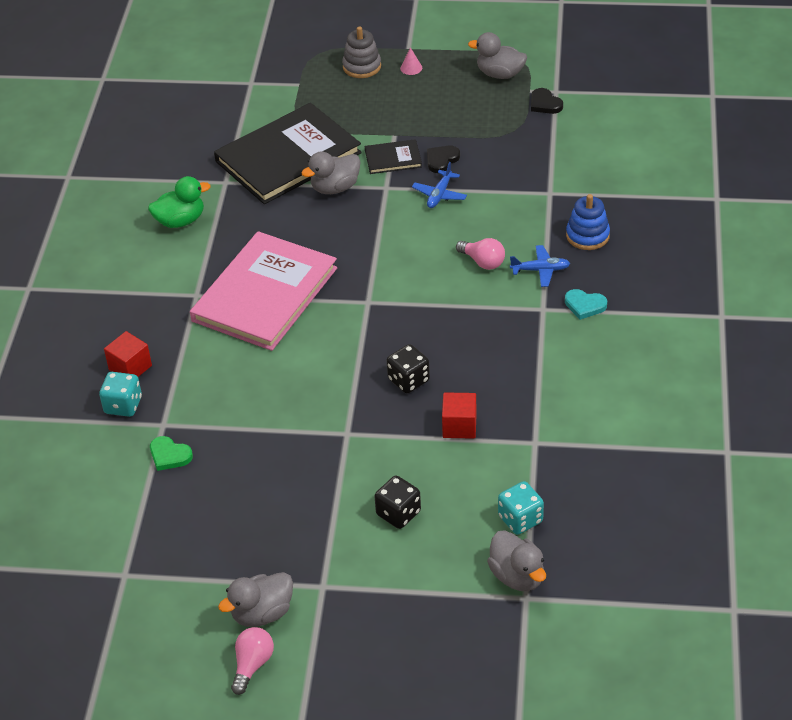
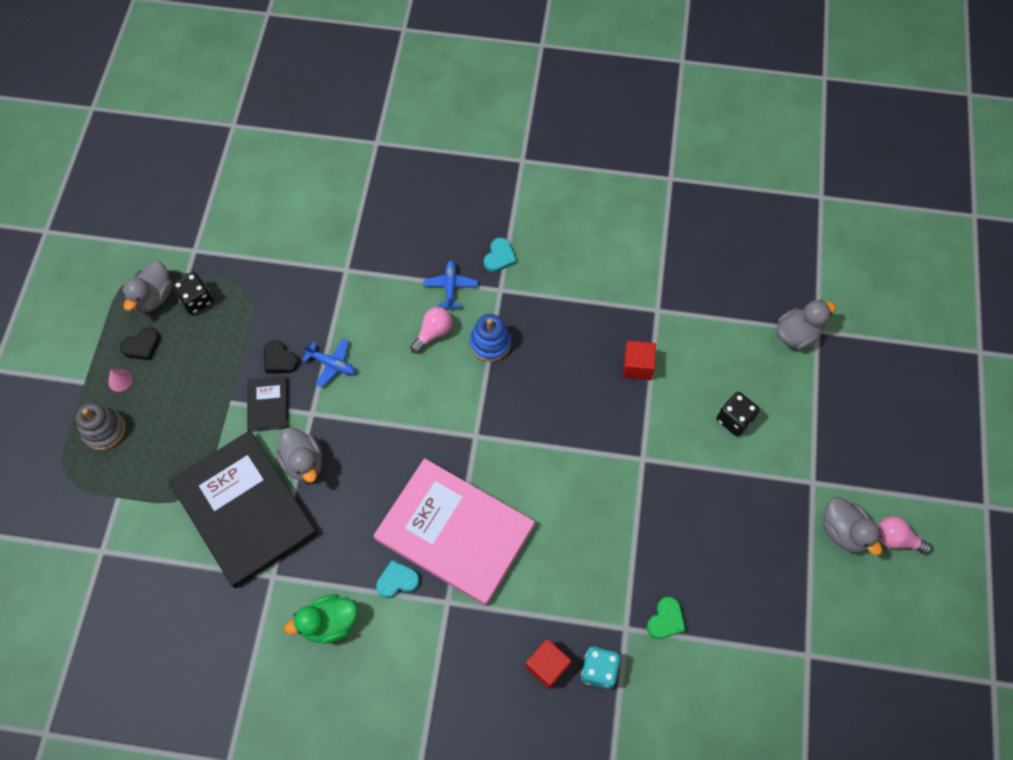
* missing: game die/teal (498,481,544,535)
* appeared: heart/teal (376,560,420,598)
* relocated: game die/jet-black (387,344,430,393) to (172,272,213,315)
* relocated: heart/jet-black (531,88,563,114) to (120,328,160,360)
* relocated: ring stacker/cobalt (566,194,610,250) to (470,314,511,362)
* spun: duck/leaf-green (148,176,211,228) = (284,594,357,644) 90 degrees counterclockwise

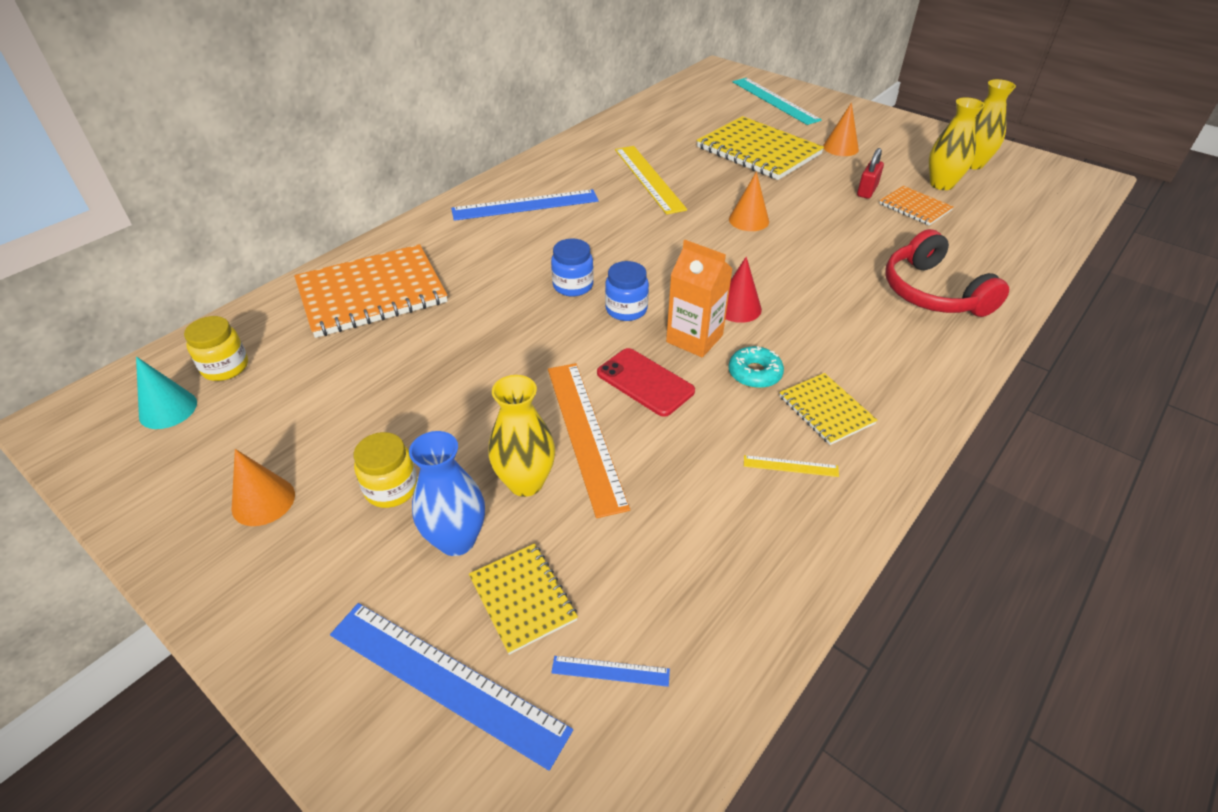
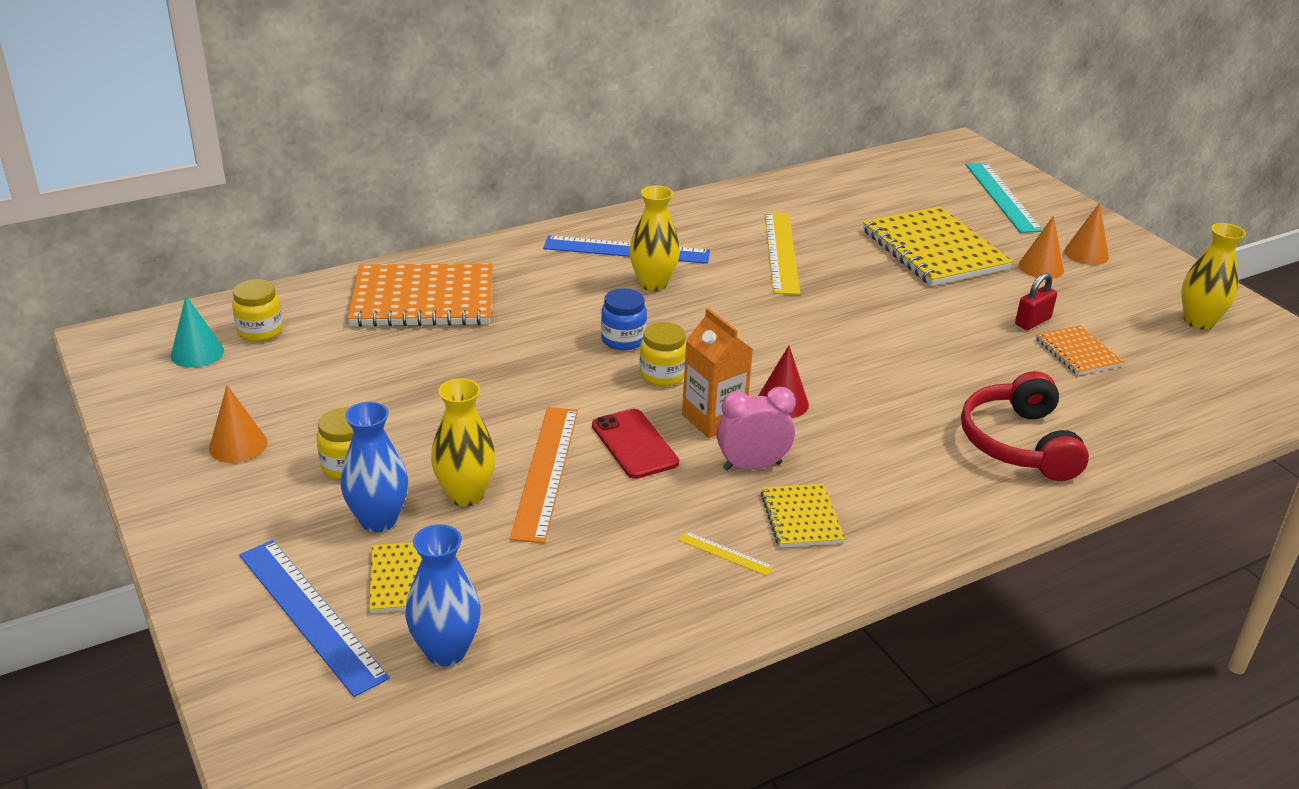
* relocated: solid cone/bright orange (729,172,769,231) to (1064,203,1109,265)
* relocated: flower vase/bright yellow (929,97,985,190) to (629,185,680,291)
* exchanged: straightedge/cobalt (551,656,670,687) to flower vase/cobalt (405,524,481,666)
* exchanged: donut/teal (728,346,784,388) to clock/rosy (717,387,796,471)
* colour: jam jar/cobalt (605,261,649,321) to jam jar/bright yellow (639,322,686,387)

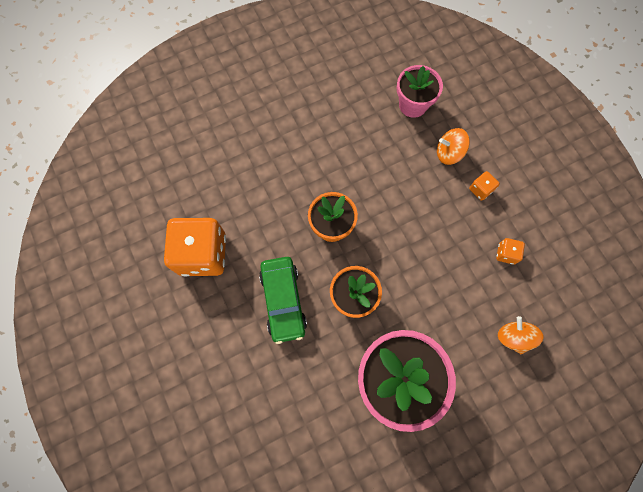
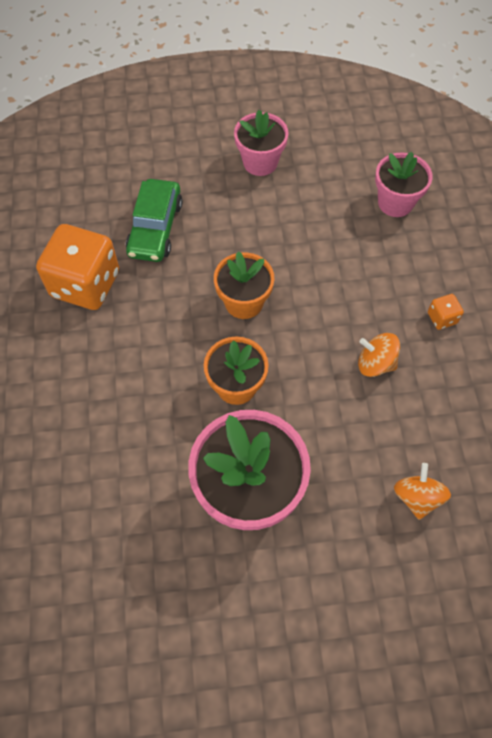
* missing: game die/bright orange (496,238,525,265)
* appeared: plant pot/rosy (234,110,289,176)
* relocated: toy car/leaf-green (259,257,307,344) to (126,179,182,262)
* relocated: toy top/bright orange (437,128,470,165) to (358,333,400,377)

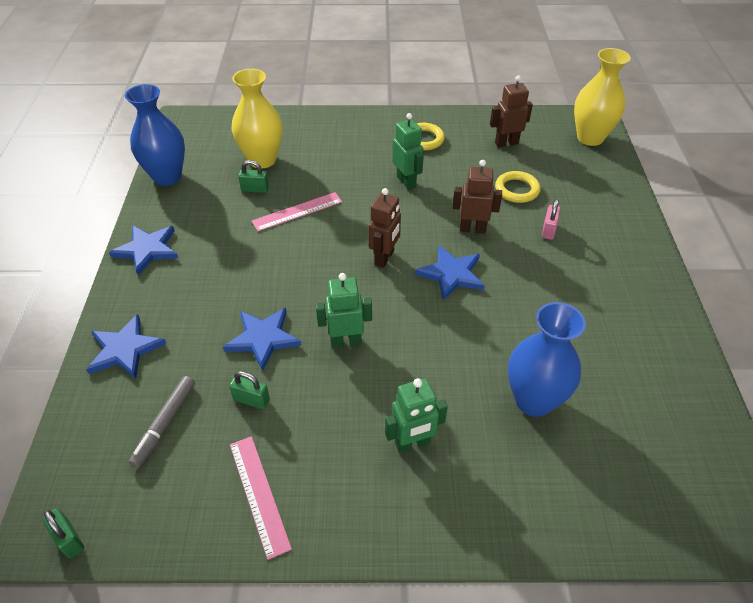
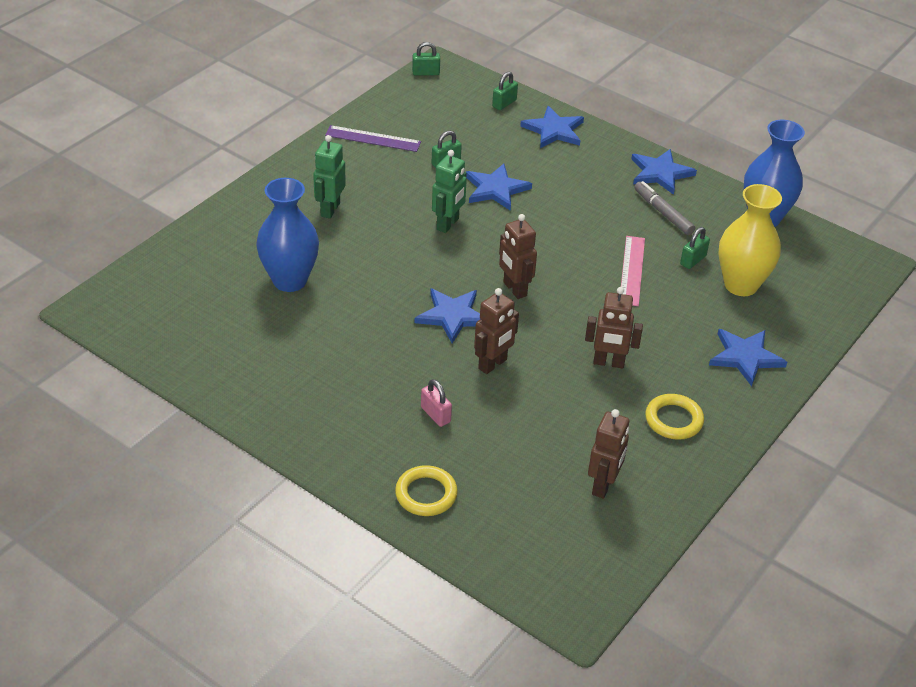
* missing: flower vase/bright yellow (574,48,631,146)
* appeared: lock/leaf-green (492,72,518,110)
* appeared: five-pointed star/cobalt (709,329,787,386)
* relocated: marker pen/grey (129,376,195,468) to (634,181,695,235)
* relocated: ring/bright yellow (495,171,541,203) to (395,465,458,516)
* colour: straightedge/rosy (230,436,292,560) to straightedge/purple (325,125,421,152)
* colour: toy robot/leaf-green (393,113,424,190) to toy robot/russet (585,287,643,368)

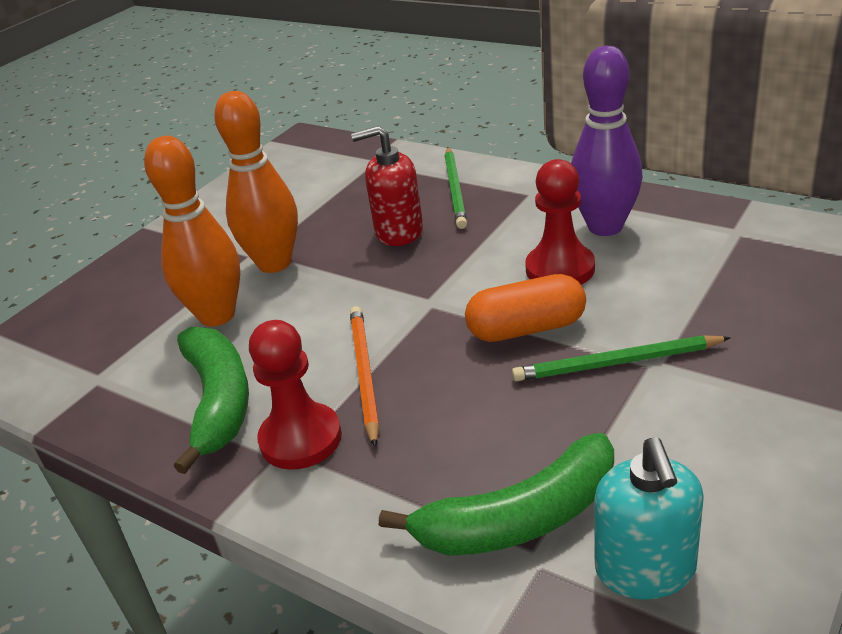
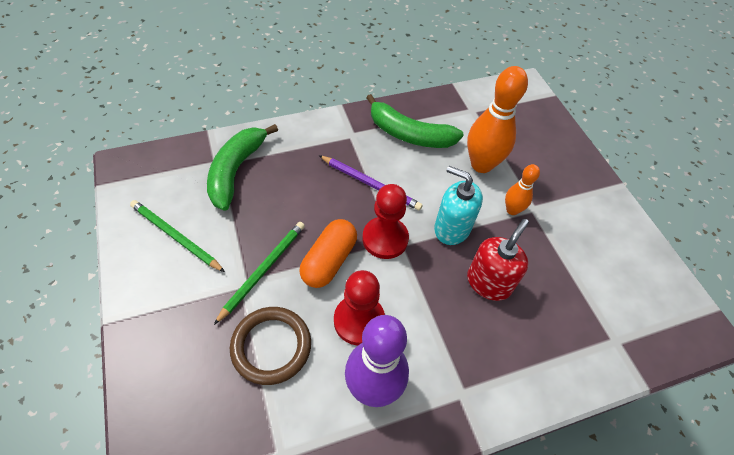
* appeared: ring/russet (230,307,311,385)
* relocated: game pawn/scarlet (249,320,342,470) to (362,184,409,259)
* relocated: lead pencil/leaf-green (445,148,467,229) to (130,200,225,272)
* relocated: pump bottle/teal (594,437,704,600) to (434,166,483,245)
* colour: lead pencil/bright orange (350,306,379,447) to lead pencil/purple (319,155,423,211)
* size: bowling pin/bright orange (214,91,298,273) = (505,164,540,215) x0.54

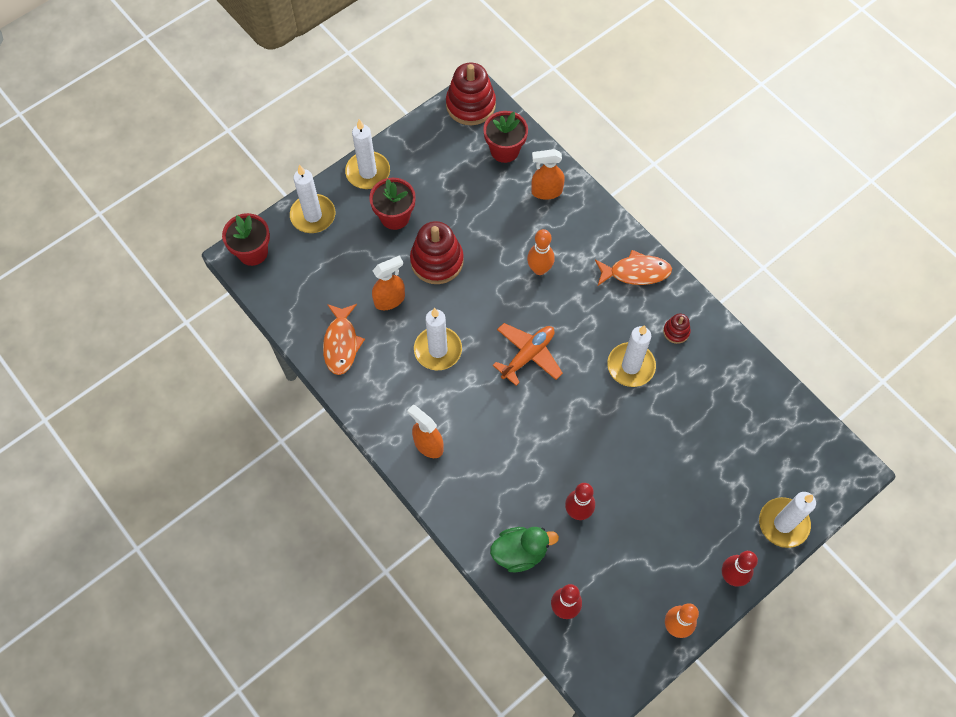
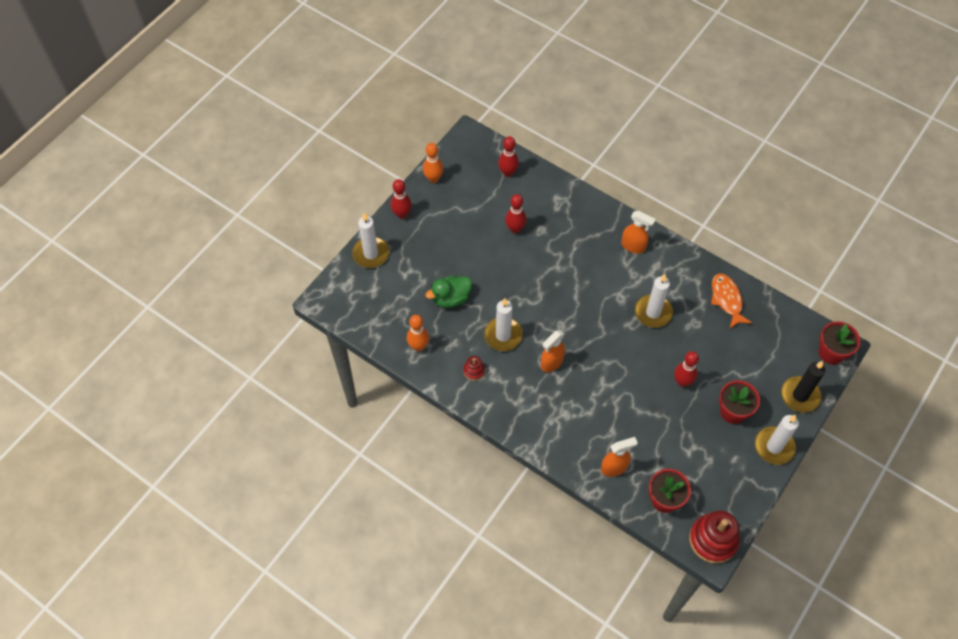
* missing: plane/bright orange (493,323,563,386)
* missing: fish/bright orange (595,250,672,285)
* relocated: sprayer/bright orange (372,256,405,310) to (541,330,565,372)
* relocated: duck/leaf-green (490,527,559,572) to (425,275,472,308)
* relocated: bowling pin/bright orange (527,229,555,275) to (407,315,429,351)
* exchanged: ring stacker/scarlet (410,221,464,284) to bowling pin/scarlet (674,351,699,387)
* colour: pillar candle/pure white (290,165,335,233) to pillar candle/jet-black (781,361,825,413)

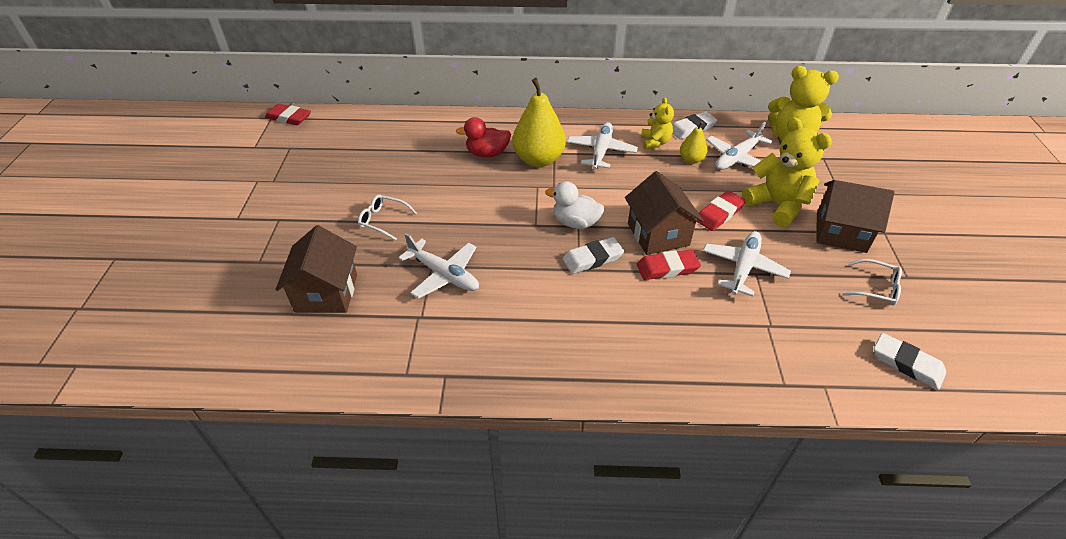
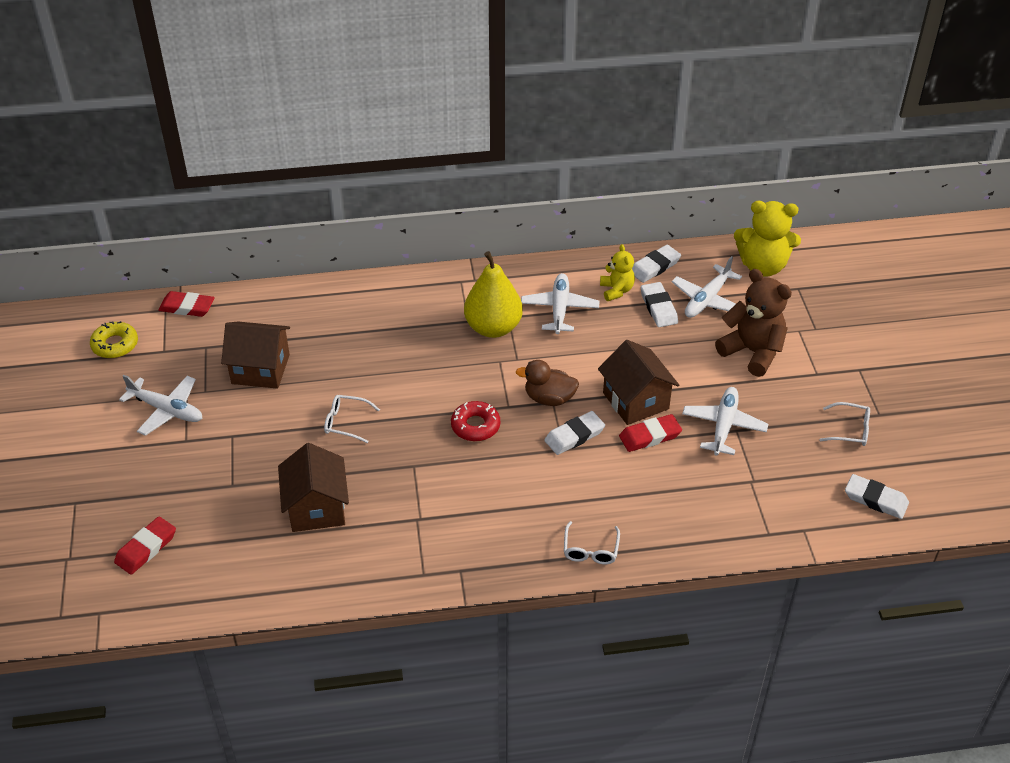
* missing: duck/scarlet (456,117,511,157)
* appeared: donut/bright yellow (90,321,138,358)
* appeared: donut/scarlet (451,401,500,441)
* appeared: eyeglasses/pure white (564,521,620,564)
* relocated: plane/pure white (398,233,479,299) to (119,375,202,436)
* relocated: eraser/scarlet (696,191,746,231) to (114,516,176,575)
* relocated: toy house/russet (816,180,895,253) to (221,322,290,389)
* exchanged: pear/bright yellow (680,121,708,164) to eraser/pure white (641,282,678,327)
* colour: duck/pure white (545,181,604,229) to duck/russet (516,360,579,406)
* colour: stuffed bear/bright yellow (742,117,832,227) to stuffed bear/russet (715,269,792,377)

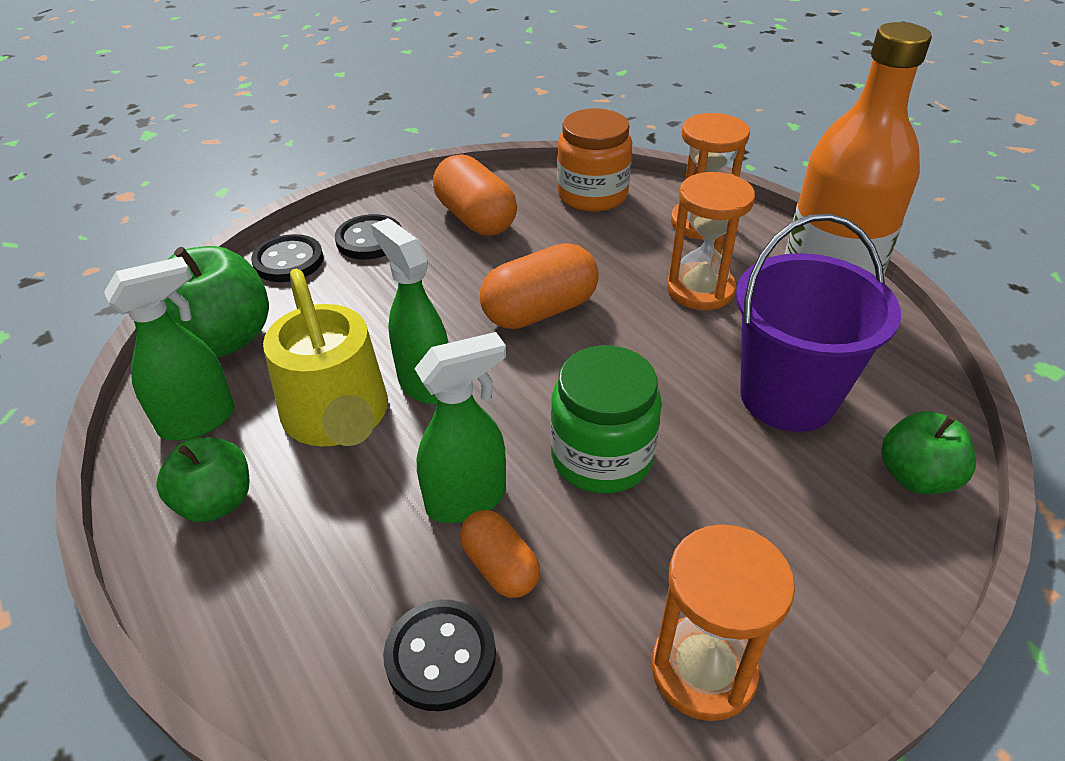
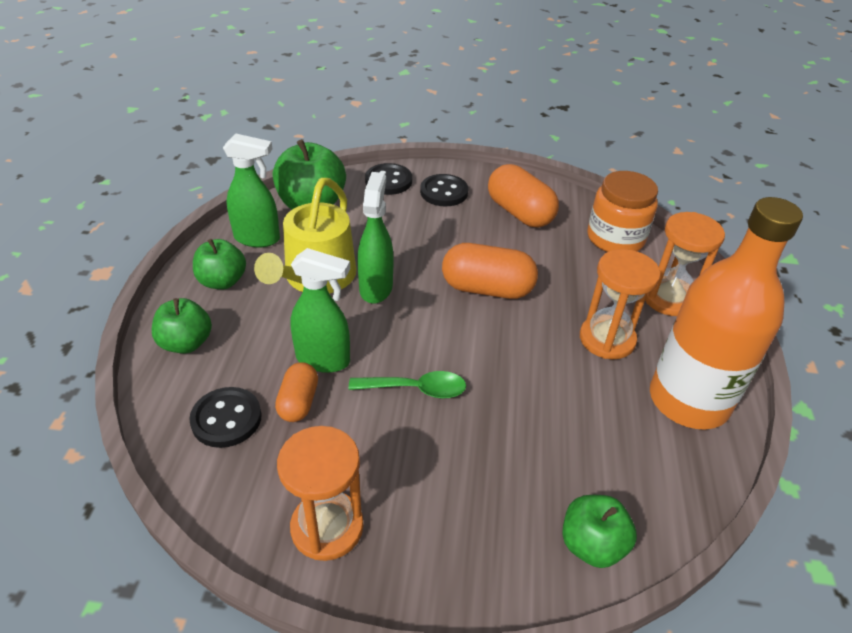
* missing: pail/purple (736,214,901,432)
* appeared: toy apple/leaf-green (152,298,212,354)
* exchanged: jam jar/leaf-green (551,345,662,493) to spoon/leaf-green (349,371,466,399)
* spun: capsule/bright orange (433,154,517,236) = (488,164,559,227) 45 degrees counterclockwise

